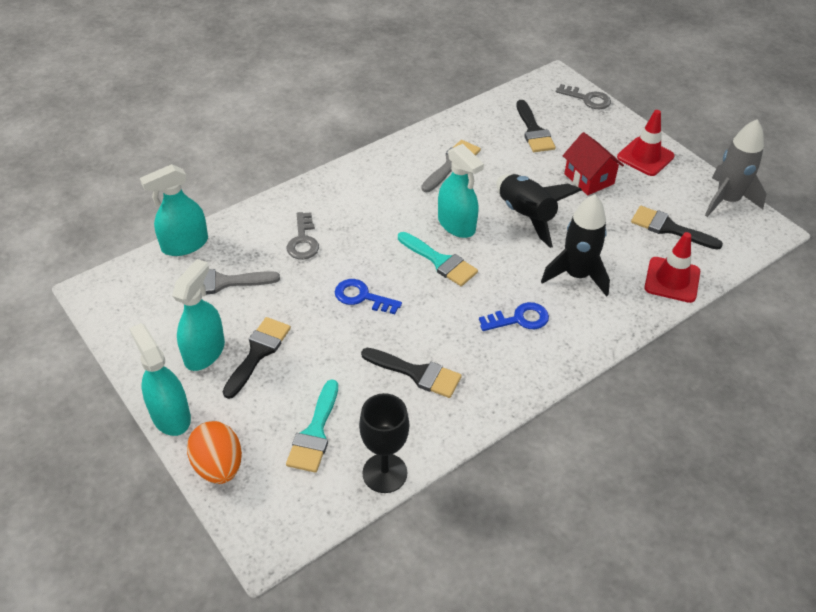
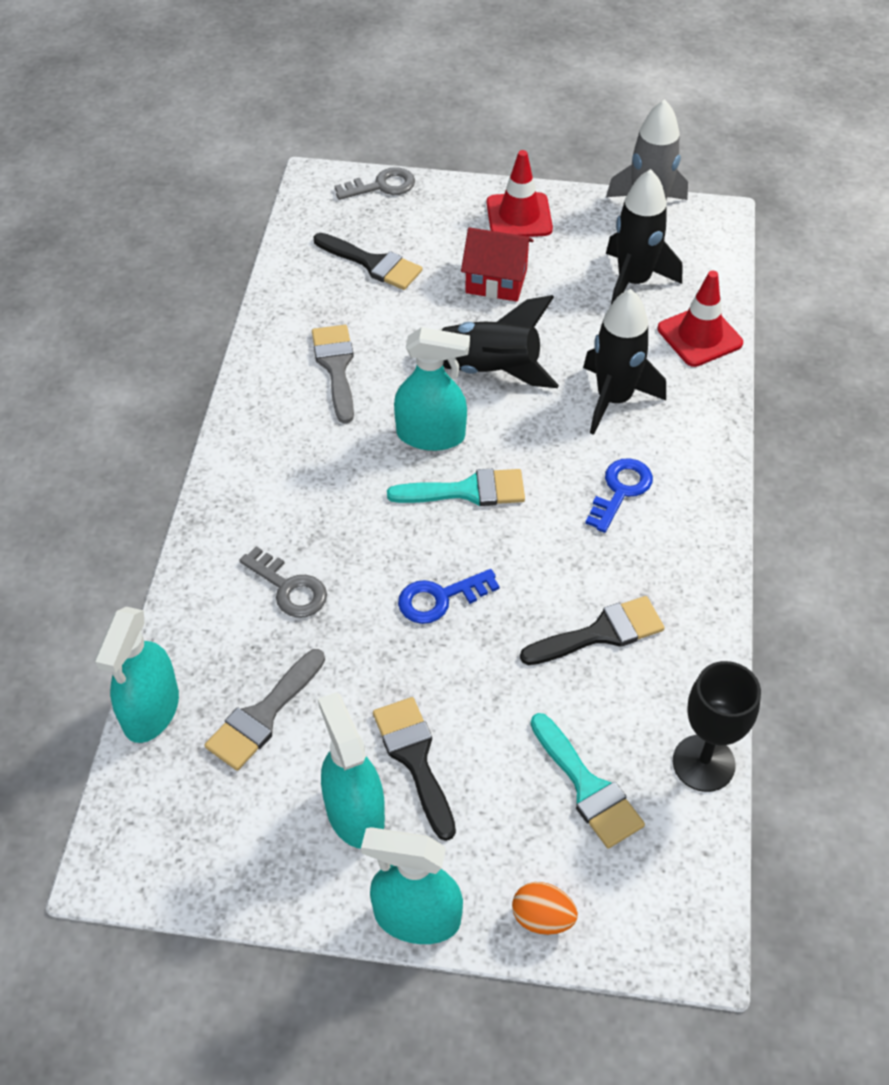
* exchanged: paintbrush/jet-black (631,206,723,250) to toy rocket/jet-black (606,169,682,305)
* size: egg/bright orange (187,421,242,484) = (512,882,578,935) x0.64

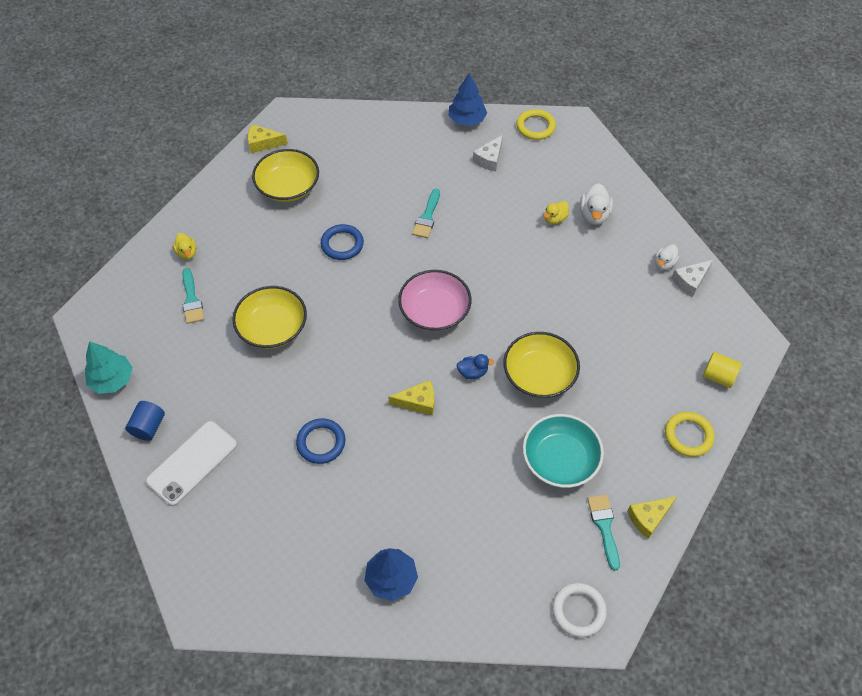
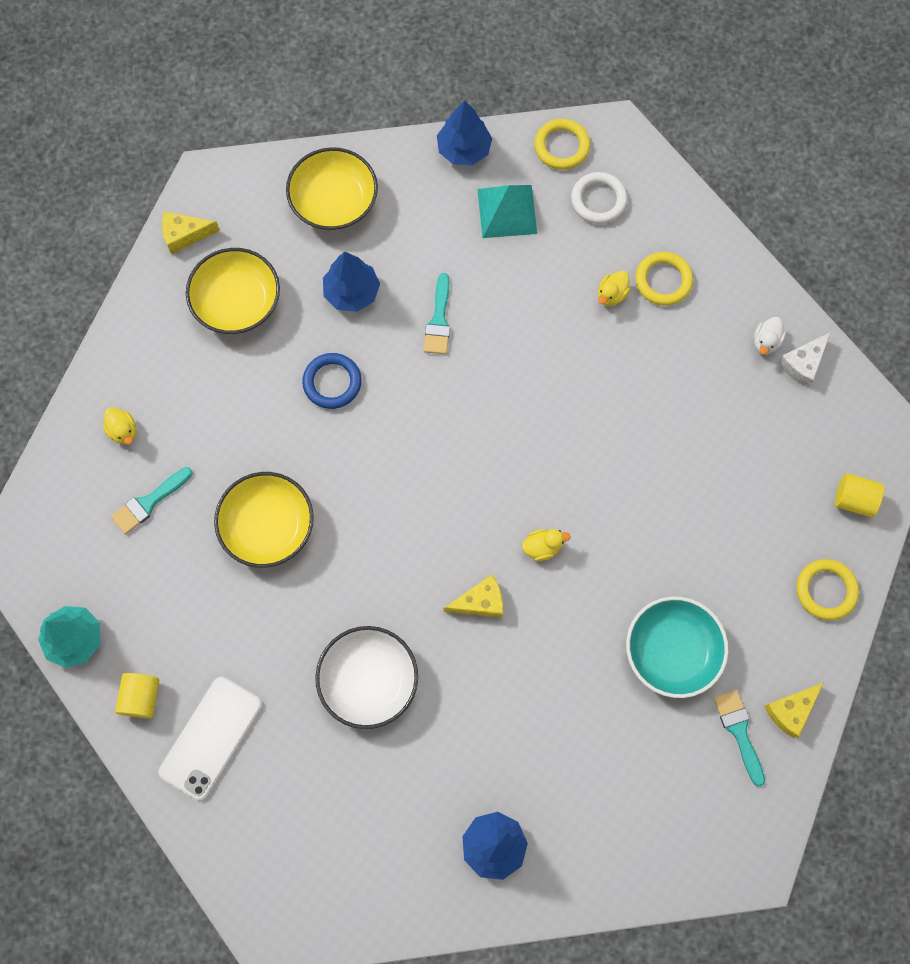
* missing: serving bowl/rosy (398,270,471,331)
* appeared: tree/cobalt (323,252,380,312)
* relocated: serving bowl/bright yellow (504,332,580,398) to (286,147,378,230)
* relocated: ring/pure white (552,583,607,637) to (571,172,628,224)
* exchanged: ring/cobalt (296,418,345,464) to serving bowl/pure white (315,626,418,729)
* exchanged: cheese wedge/pure white (473,134,503,172) to pyramid/teal (477,185,537,238)
* exchanged: duck/pure white (580,183,613,225) to ring/bright yellow (635,252,693,306)
* colour: cylinder shape/cobalt (125,401,165,441) to cylinder shape/bright yellow (115,673,159,718)
* colour: duck/cobalt (457,354,494,379) to duck/bright yellow (522,529,571,561)
* spun: paintbrush/teal (182,268,204,324) = (111,467,192,534) 75 degrees clockwise

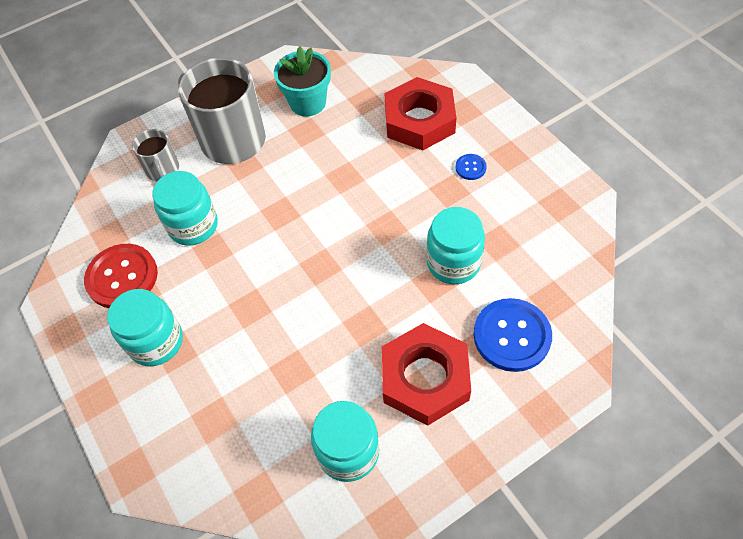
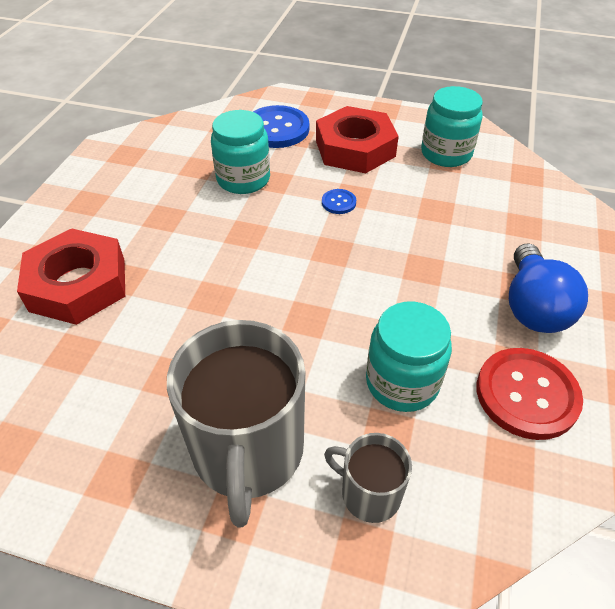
* missing: plant pot/teal (274,46,331,117)
* relocated: sewing button/cobalt (455,154,487,180) to (322,189,356,214)
* exchanged: jam jar/teal (107,289,183,366) to light bulb/cobalt (509,243,588,333)
* spun: mug/grey (132,129,179,181) = (324,433,412,523) 90 degrees counterclockwise

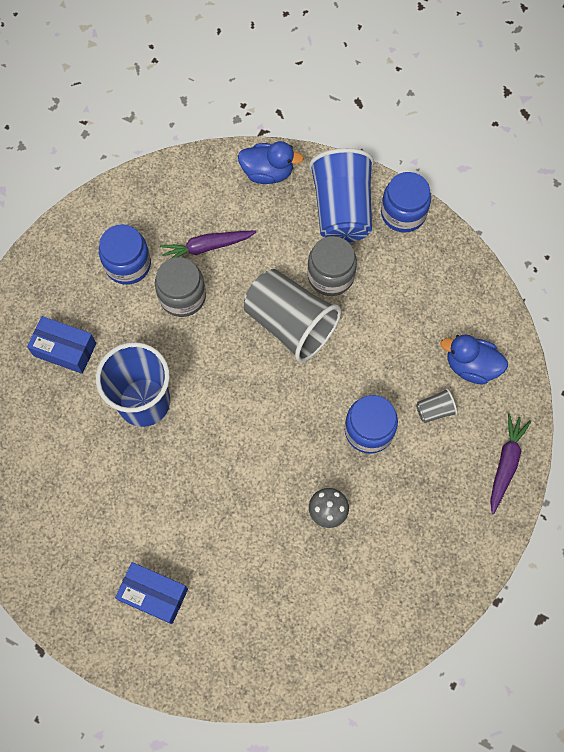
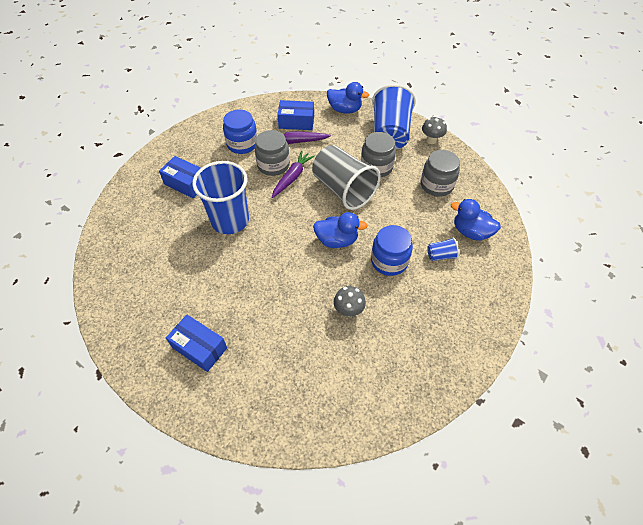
* appeared: parcel/cobalt (277,100,314,130)
* appeared: duck/cobalt (313,212,368,248)
* appeared: jam jar/grey (421,150,460,197)
* relocated: toy carrot/purple (490,414,531,514) to (272,151,315,198)
* exchanged: jam jar/cobalt (381,172,431,233) to fungus/grey (422,116,447,144)
* colour: tumbler/grey (416,388,457,423) to tumbler/cobalt (427,237,459,261)

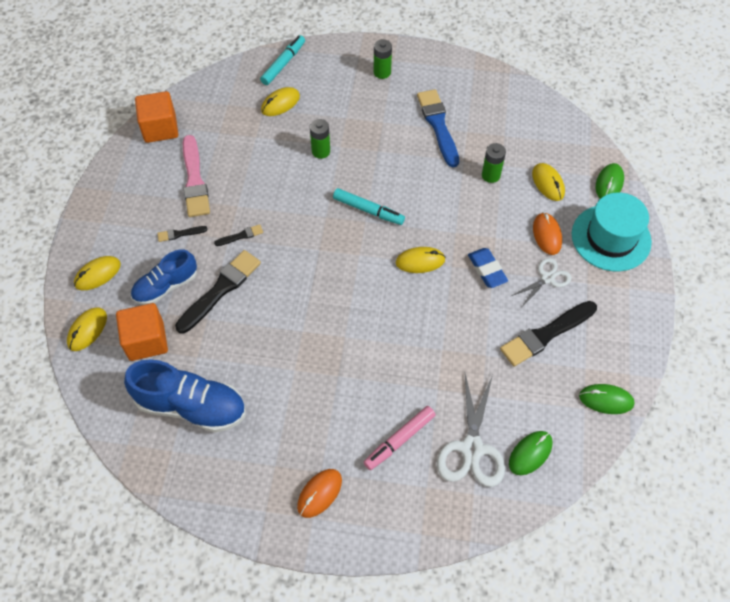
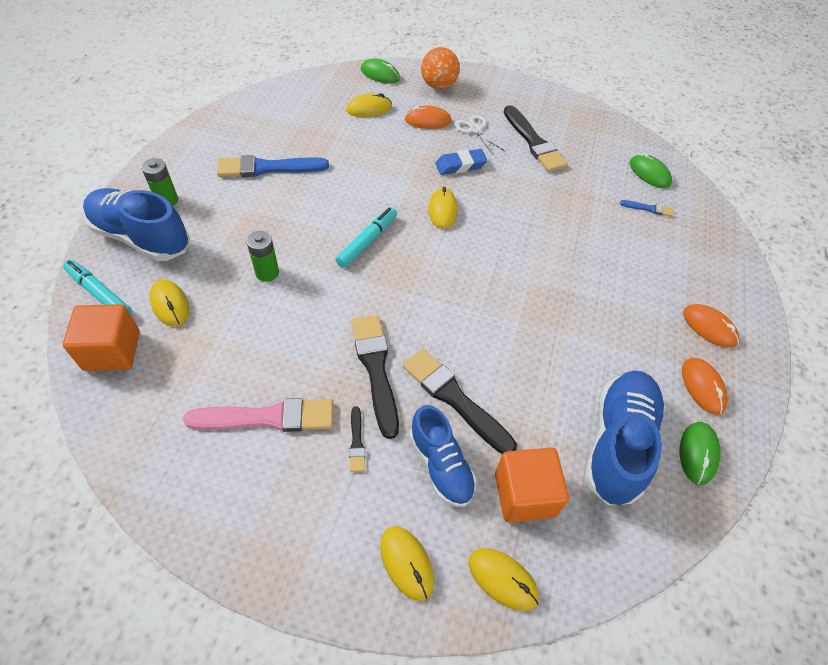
* missing: marker pen/rosy (364,406,436,470)
* missing: power cell/leaf-green (482,143,506,183)
* appeared: sneaker/cobalt (83,188,190,261)
* appeared: mouse/bright orange (682,358,728,415)
* relocated: block/bright orange (135,91,178,143) to (63,304,140,371)
* relocated: mouse/leaf-green (579,384,635,414) to (680,422,721,485)
* exchanged: pair of scissors/pure white (437,373,505,487) to paintbrush/cobalt (620,200,673,217)
* exchanged: top hat/teal (572,192,652,272) to ball/bright orange (421,47,460,89)
* size: paintbrush/jet-black (214,224,263,246) = (351,315,399,439) x2.13

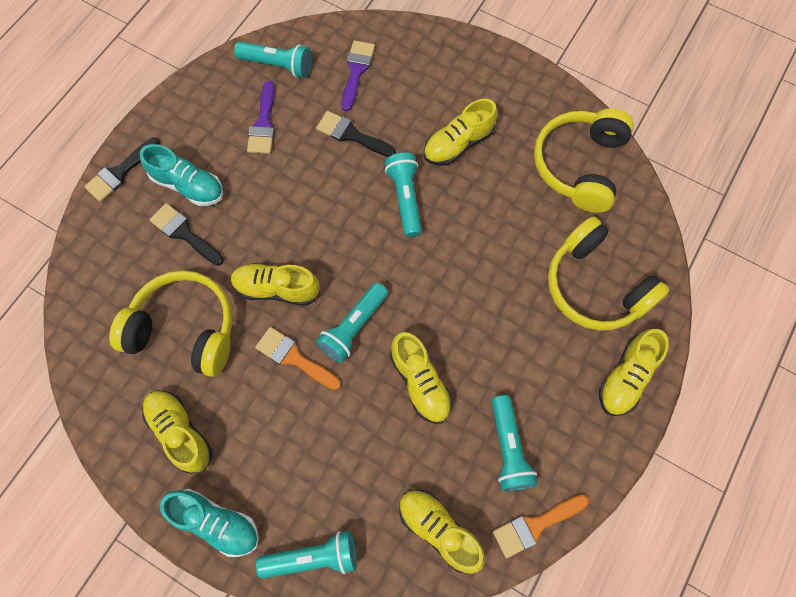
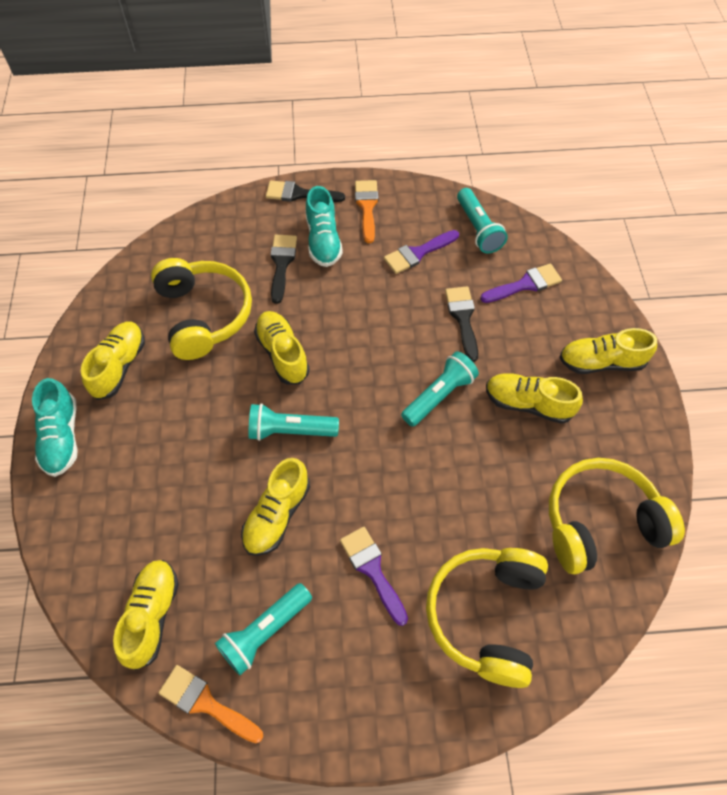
* missing: torch/teal (256,531,356,579)
* appeared: paintbrush/purple (340,527,408,626)
* relocated: paintbrush/bright orange (255,327,341,390) to (355,180,379,243)
* relocated: sneaker/bright yellow (599,329,669,416) to (559,328,657,374)

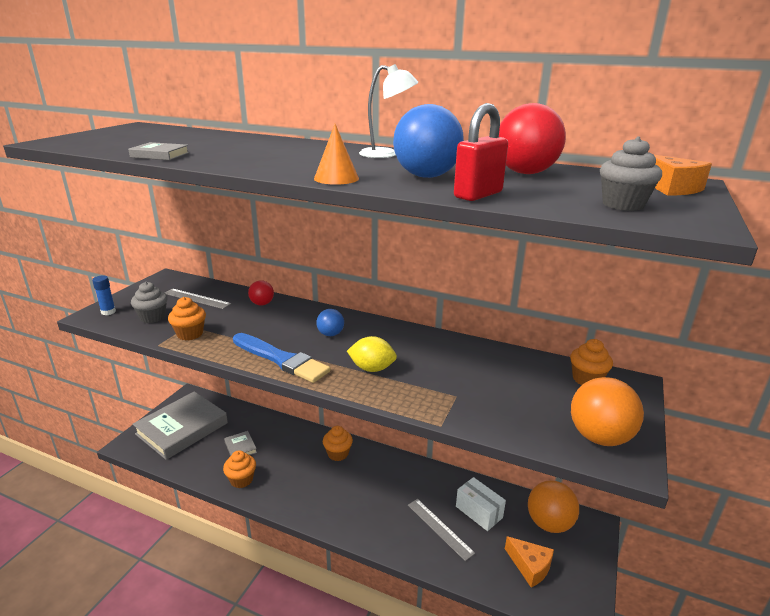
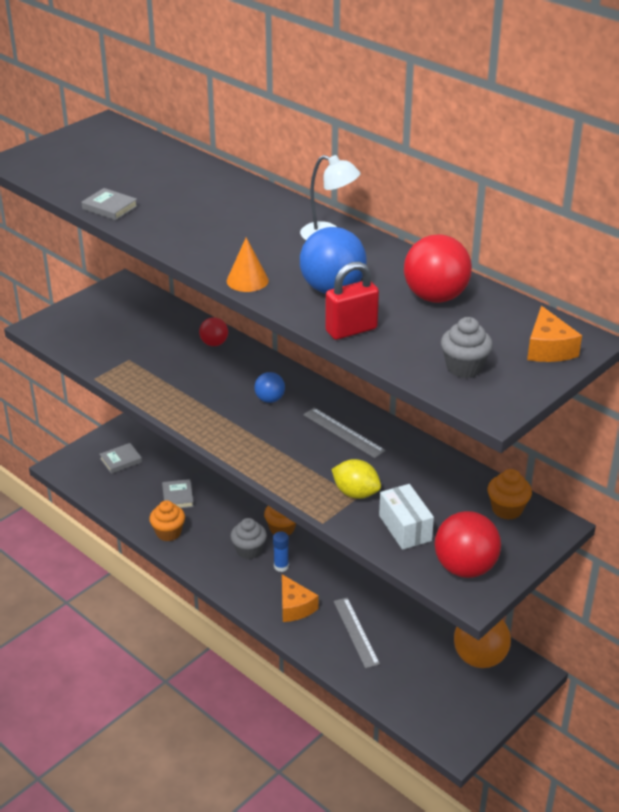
* missing: muffin/bright orange (168,297,206,341)
* missing: paintbrush/cobalt (233,333,330,383)
* relocated: glue/cobalt (92,276,116,315) to (273,532,289,572)
* relocated: muffin/grey (131,282,168,323) to (230,518,267,559)
* relocated: straightedge/grey (165,288,231,309) to (303,408,386,458)
* relocated: toy lemon/bright yellow (347,336,397,372) to (331,459,381,499)
* relocated: parcel/pure white (456,477,506,531) to (379,484,434,550)
* relocated: cheese wedge/bright orange (505,536,554,587) to (282,574,319,622)
* colour: ball/bright orange (571,377,644,446) to ball/scarlet (435,511,501,578)
* size: book/grey (132,391,228,460) = (100,443,142,474) x0.41

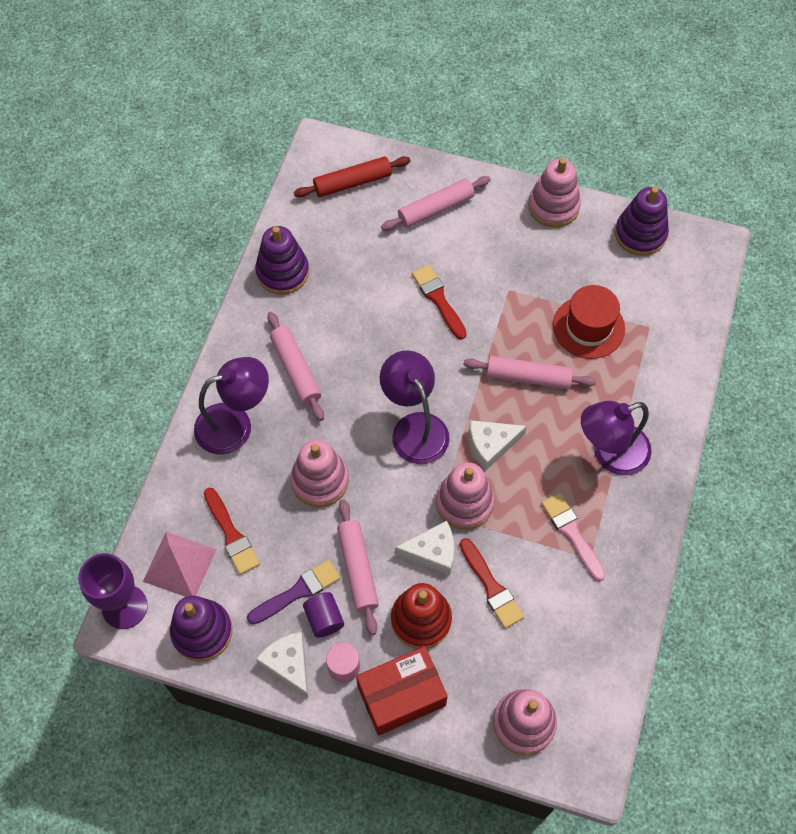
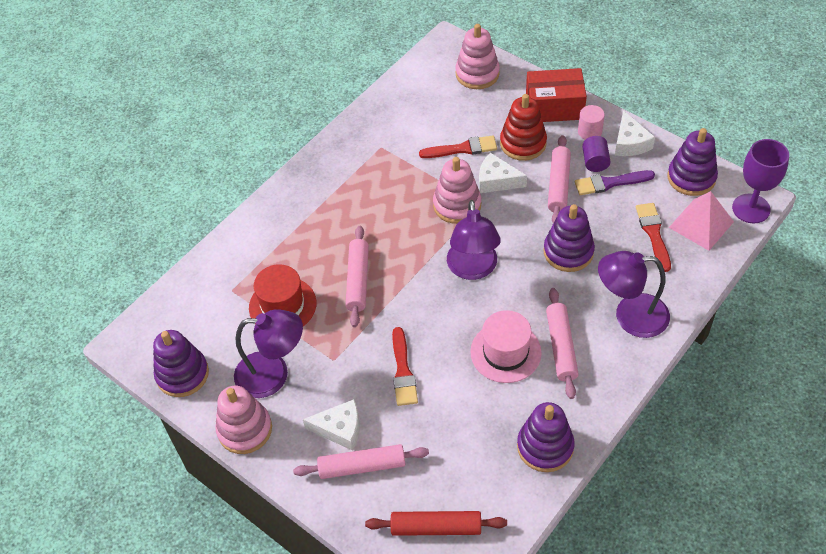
* missing: paintbrush/rosy (541,493,606,582)
* appeared: top hat/rosy (470,310,542,383)
* relocated: cheese wedge/pure white (469,420,527,470) to (303,399,360,451)
* relocated: reading lamp/purple (581,401,652,475) to (234,309,303,398)
* colour: ring stacker/rosy (290,440,349,507) to ring stacker/purple (543,204,595,272)
* spun: paintbrush/scarlet (460,538,524,628) = (419,136,497,158) 90 degrees clockwise
* spun: pastry roller/rosy (464,356,596,389) = (345,226,369,327) 60 degrees clockwise

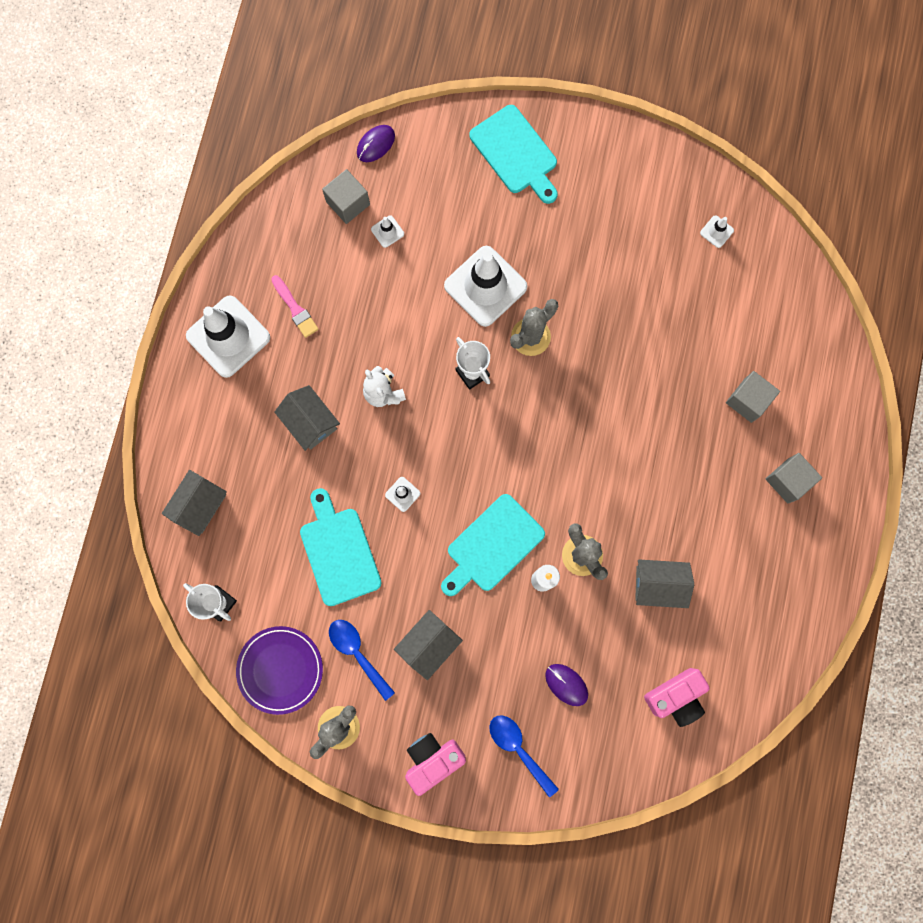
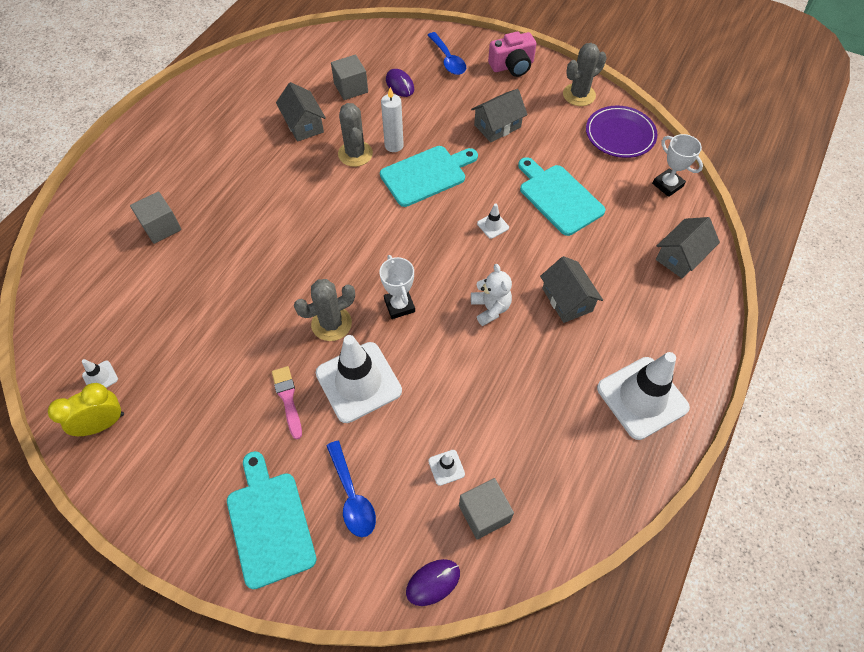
* missing: camera/rosy (644,668,710,727)
* appeared: clock/bright yellow (48,383,124,436)
* relocated: paintbrush/rosy (271,275,319,338) to (272,366,302,439)
* relocated: spoon/cobalt (329,620,395,701) to (326,441,376,537)
* relocated: block/grey (766,453,822,503) to (331,55,368,100)
* spun: bread board/teal (300,488,382,606) = (518,157,605,236) 150 degrees clockwise
* spun: toy house/grey (635,559,694,608) = (276,82,326,142) 45 degrees clockwise

